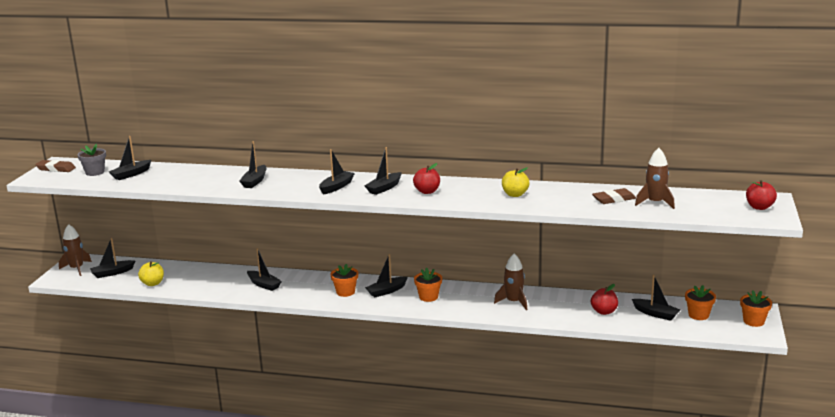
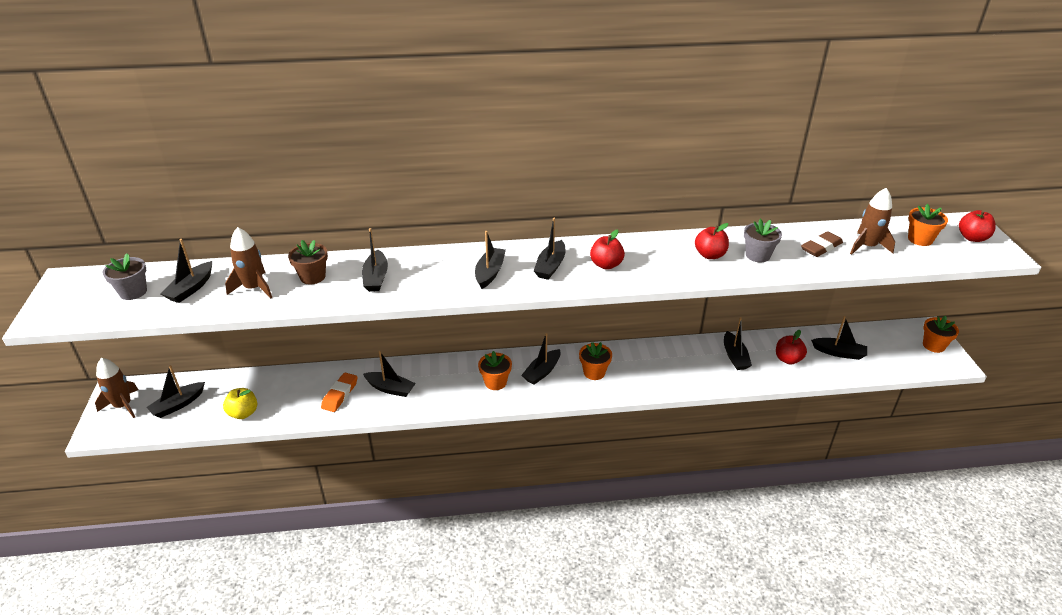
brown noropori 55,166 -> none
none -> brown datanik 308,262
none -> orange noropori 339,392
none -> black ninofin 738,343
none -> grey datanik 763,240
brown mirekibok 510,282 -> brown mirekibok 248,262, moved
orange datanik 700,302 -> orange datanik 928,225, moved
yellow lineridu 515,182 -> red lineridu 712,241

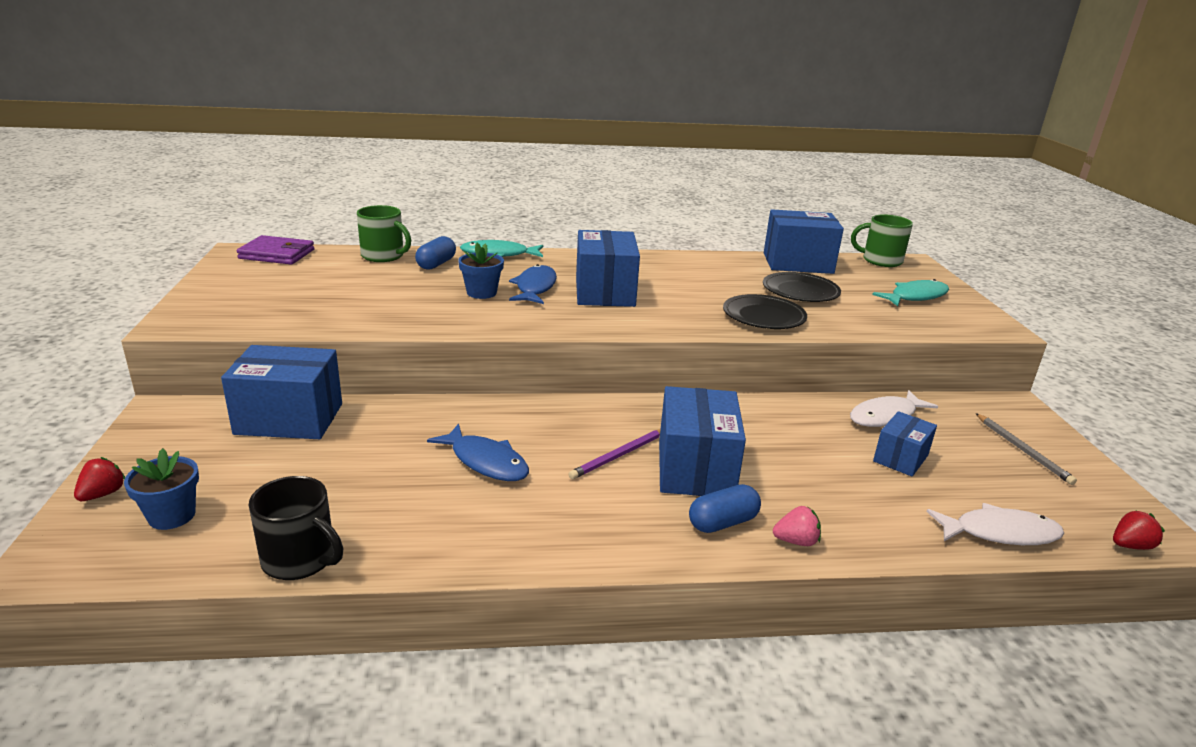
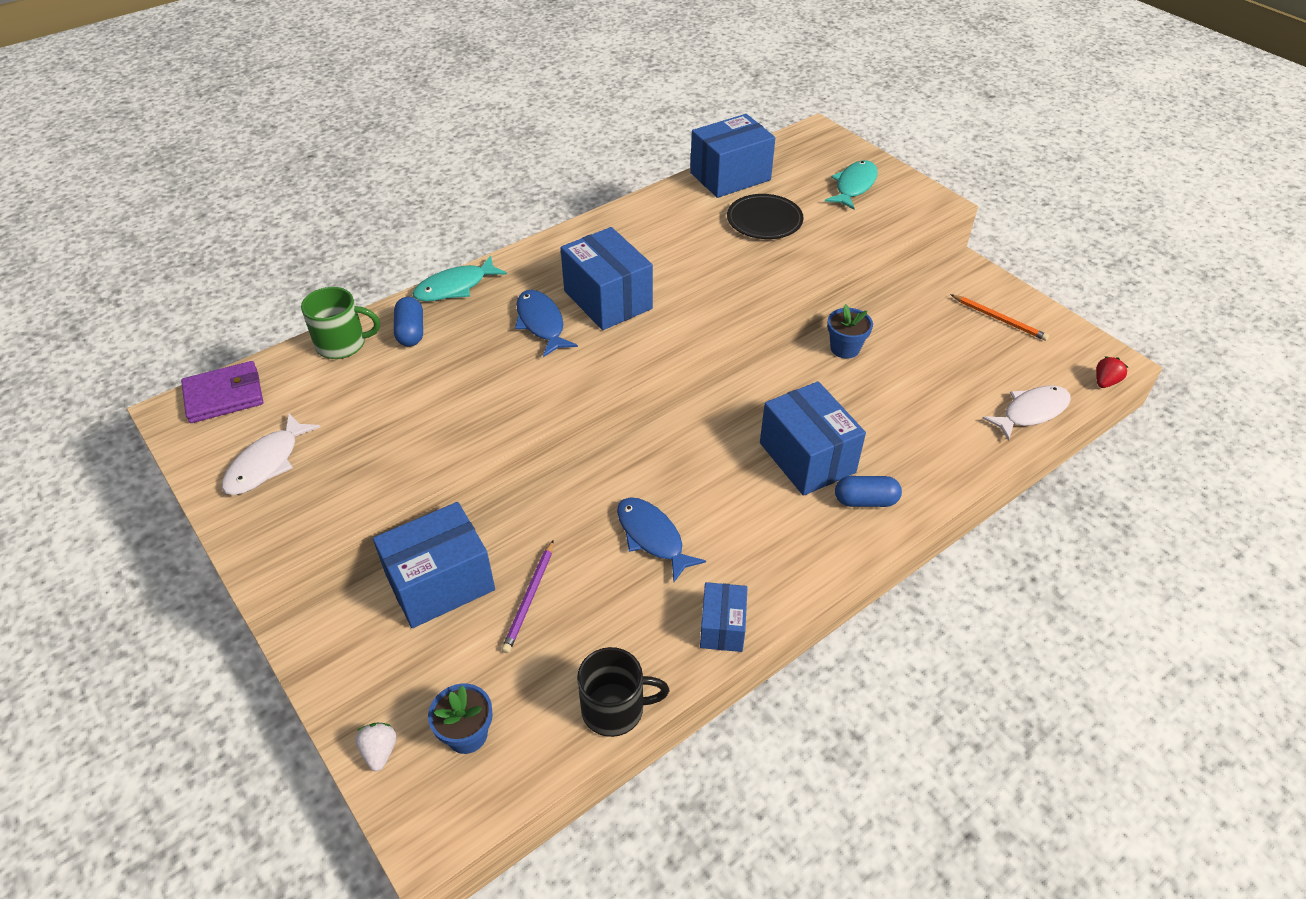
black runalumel 765,311 -> none
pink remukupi 797,526 -> none
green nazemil 882,240 -> none
blue datanik 481,271 -> blue datanik 850,331, moved
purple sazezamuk 614,454 -> purple sazezamuk 528,596, moved
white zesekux 894,408 -> white zesekux 271,454, moved
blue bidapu 905,444 -> blue bidapu 724,617, moved
red remukupi 99,479 -> white remukupi 375,747
grey sazezamuk 1026,449 -> orange sazezamuk 999,317
blue zesekux 478,452 -> blue zesekux 661,539, 135 degrees counterclockwise
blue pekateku 725,508 -> blue pekateku 868,491, 60 degrees clockwise

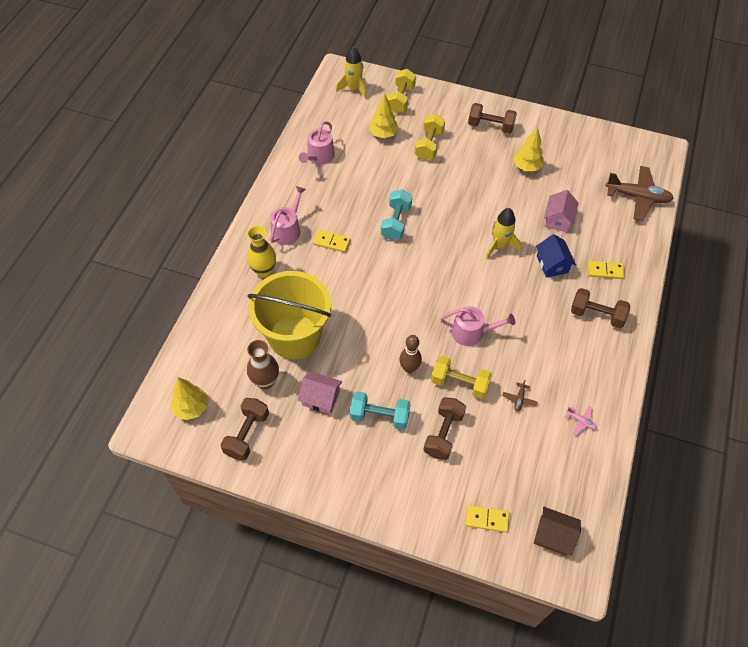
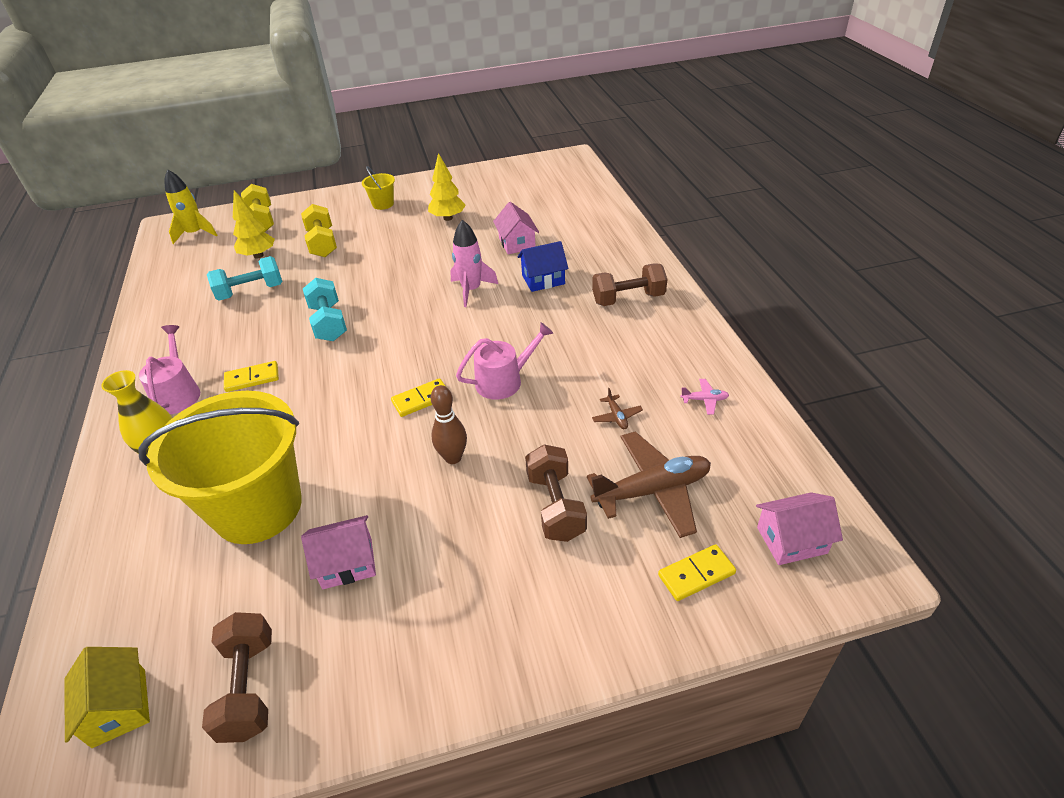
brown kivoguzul 263,364 -> none
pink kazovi 317,143 -> none
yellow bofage 461,377 -> none
turquoise bofage 380,410 -> turquoise bofage 245,278, moved
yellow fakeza 606,270 -> yellow fakeza 418,397, moved
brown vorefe 639,193 -> brown vorefe 649,484, moved
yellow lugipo 189,398 -> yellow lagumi 107,697
brown bofage 492,118 -> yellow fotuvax 378,188
yellow mirekibok 503,233 -> pink mirekibok 474,263
brown lagumi 557,531 -> pink lagumi 799,528
blue lagumi 556,256 -> blue lagumi 543,266, 60 degrees counterclockwise

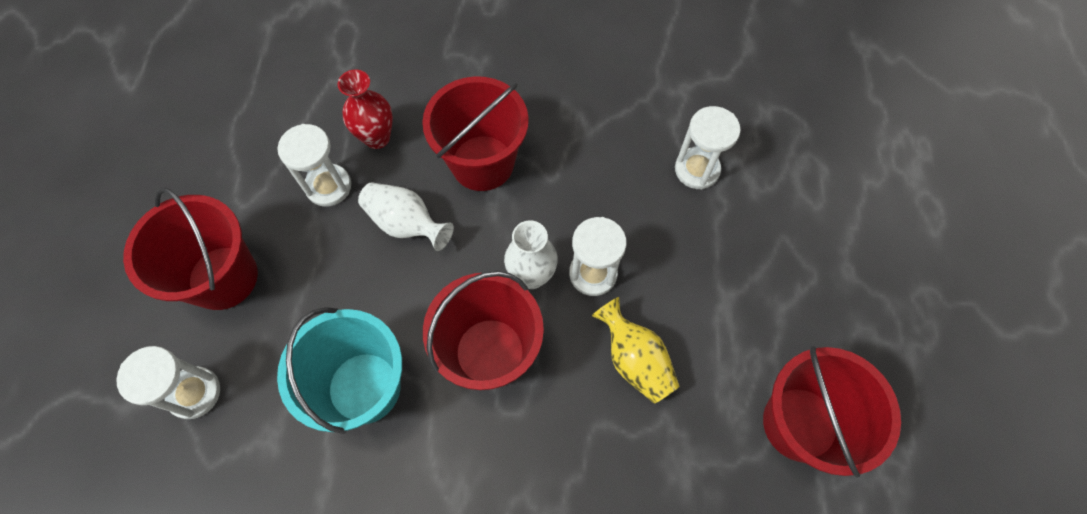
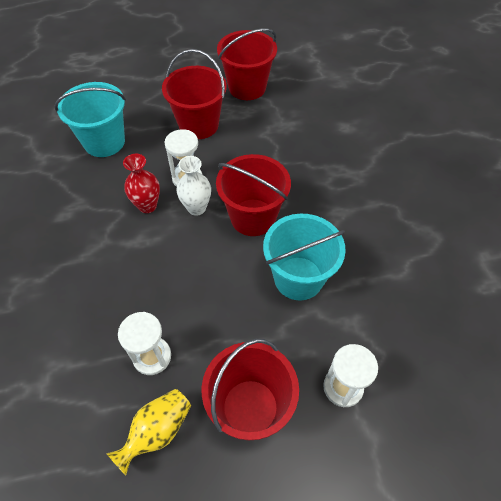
white kivoguzul 406,216 -> none
red kivoguzul 365,109 -> red kivoguzul 141,183, moved
red fotuvax 475,133 -> red fotuvax 194,94, moved
yellow kivoguzul 636,350 -> yellow kivoguzul 148,432, moved
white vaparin 708,147 -> turquoise fotuvax 90,119

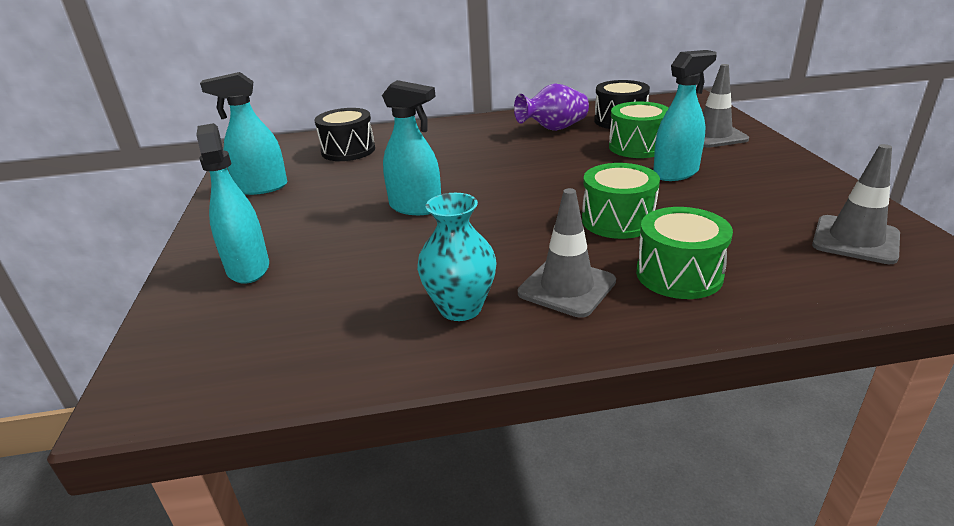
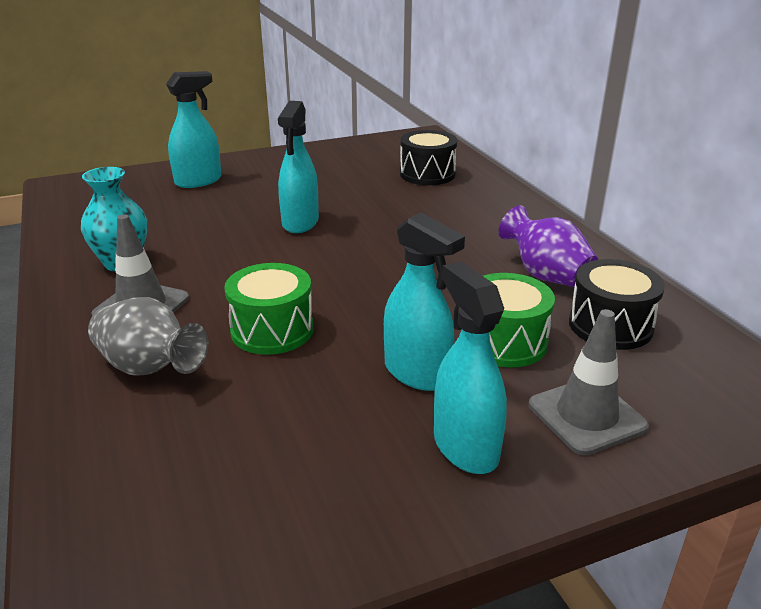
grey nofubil 856,204 -> none
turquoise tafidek 244,133 -> turquoise tafidek 470,367, moved
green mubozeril 684,253 -> grey kivoguzul 148,336

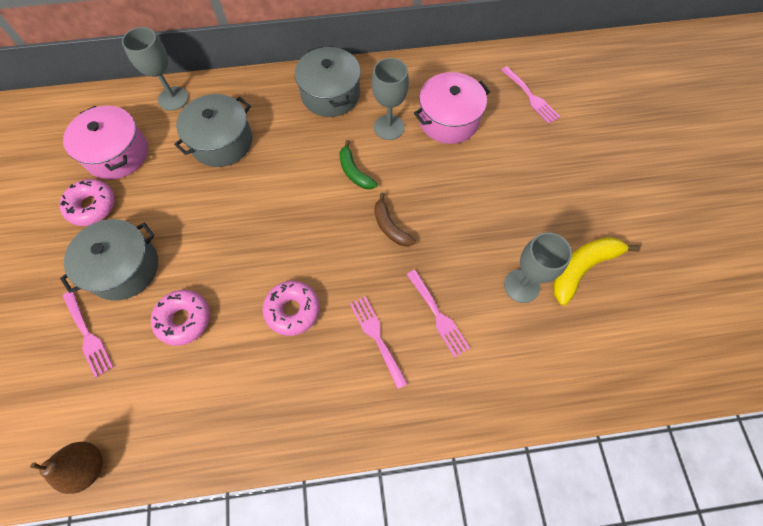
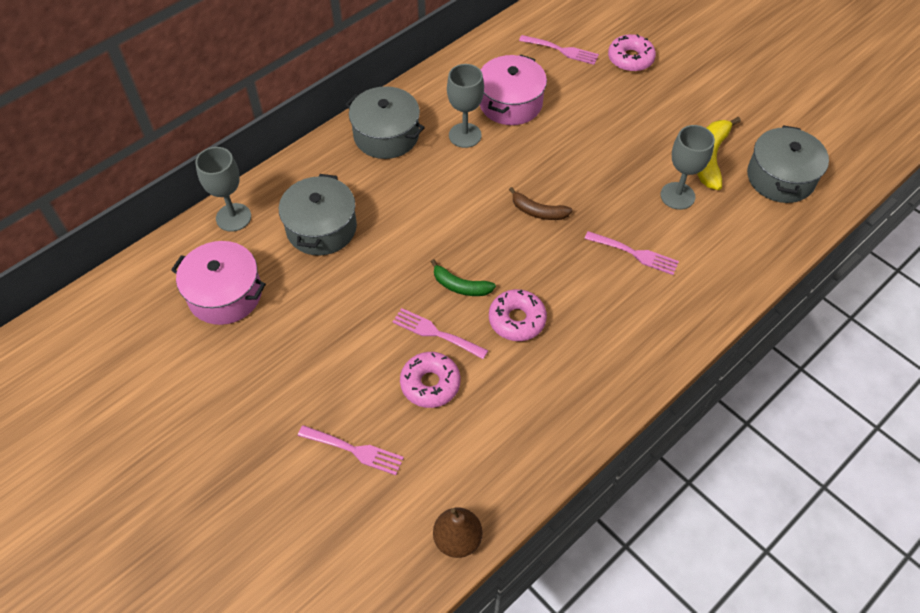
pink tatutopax 87,202 -> pink tatutopax 632,53, moved
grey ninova 109,260 -> grey ninova 788,164, moved
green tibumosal 358,164 -> green tibumosal 463,277, moved
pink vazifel 379,342 -> pink vazifel 440,333, moved

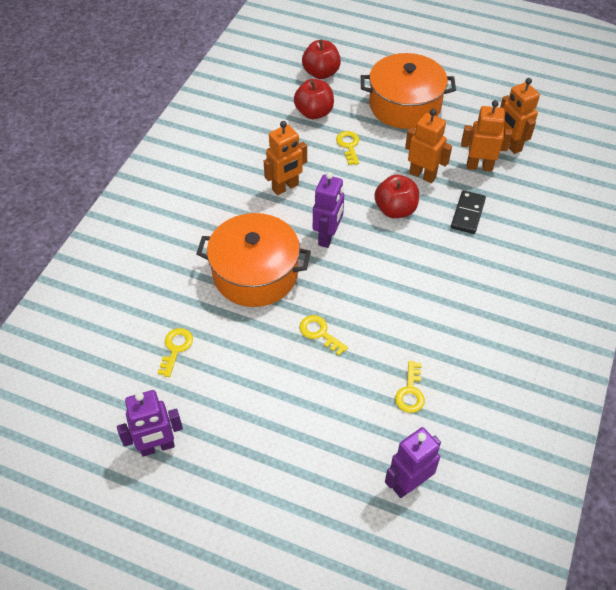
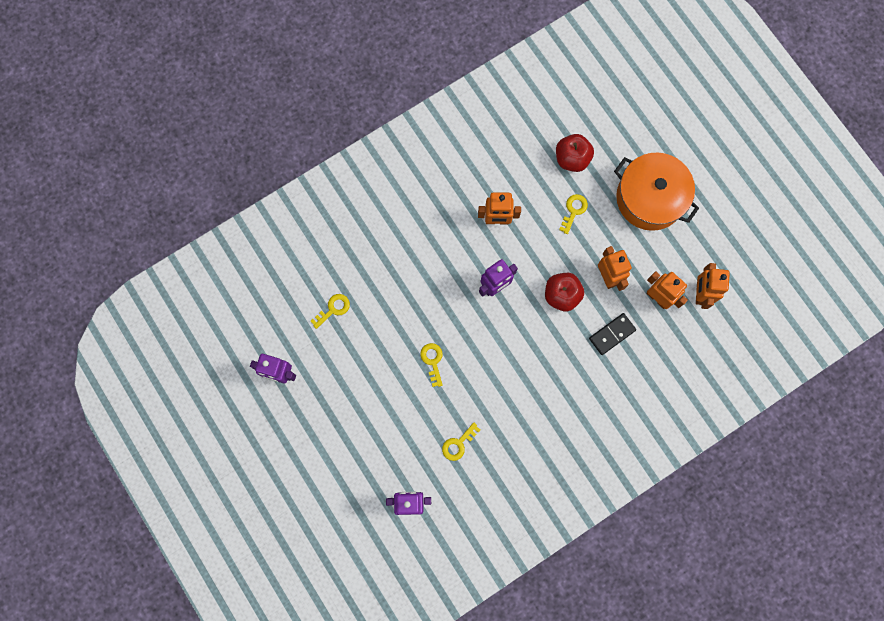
orange ninova 253,260 -> none
red lineridu 321,59 -> none

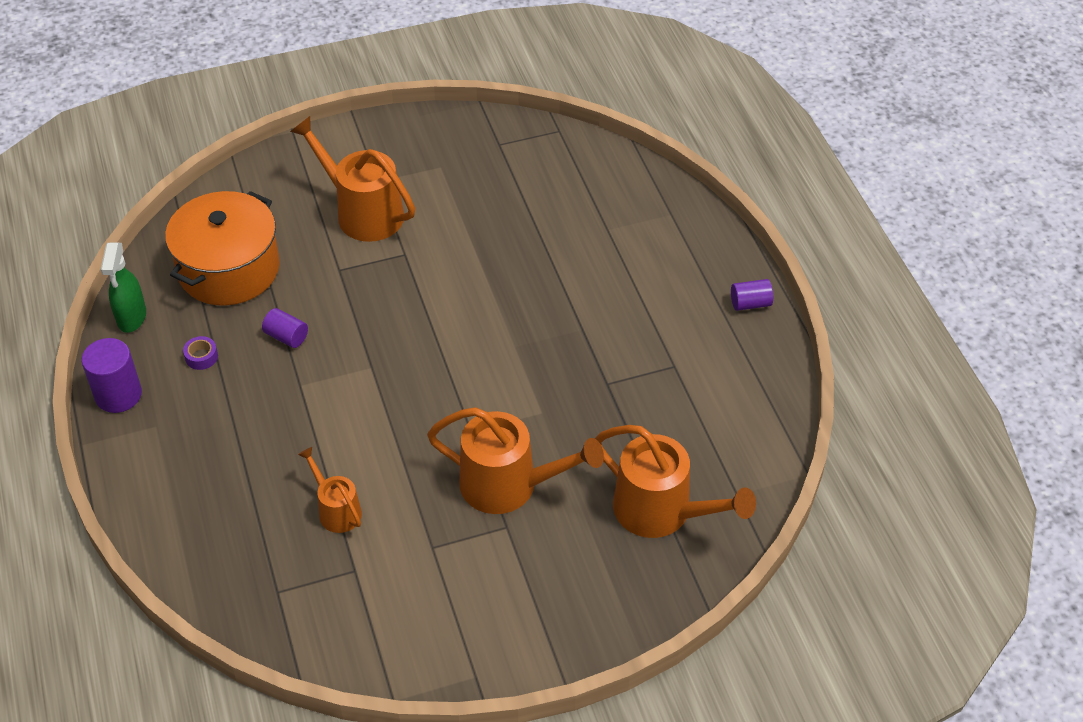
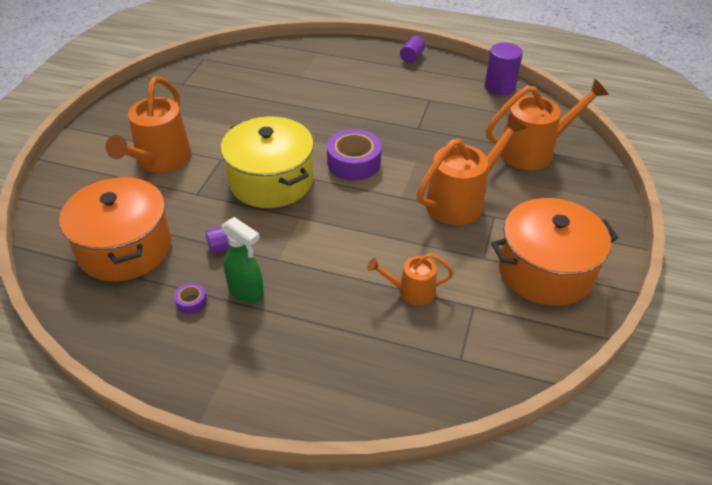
none -> yellow ninova 267,162
none -> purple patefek 354,154
none -> orange ninova 554,252
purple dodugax 111,375 -> purple dodugax 504,68, moved
green tafidek 123,287 -> green tafidek 242,260, moved
orange kazovi 352,179 -> orange kazovi 148,125, 60 degrees counterclockwise

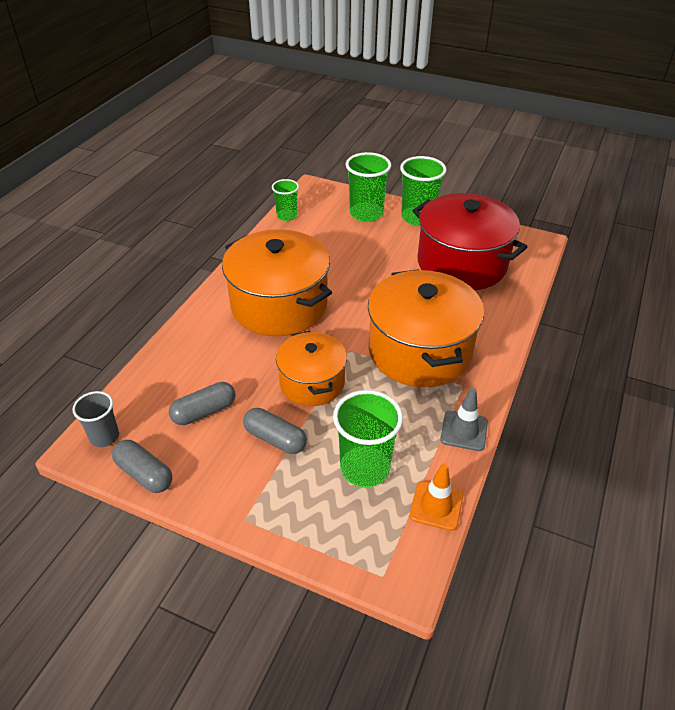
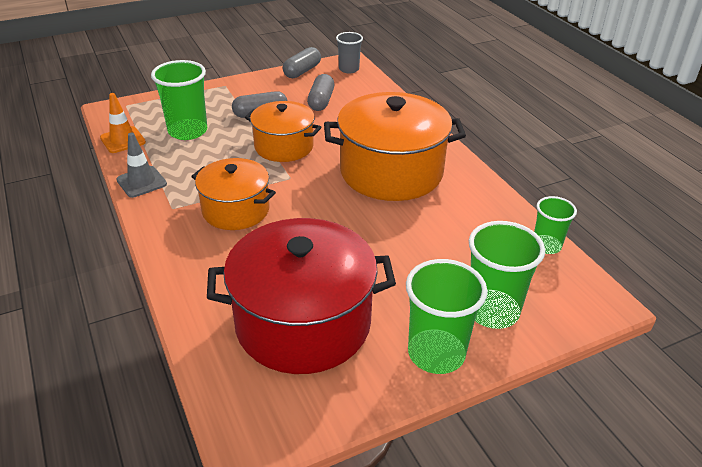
grey pekateku 142,466 -> grey pekateku 302,62, 45 degrees counterclockwise
orange ninova 426,328 -> orange ninova 233,194, x0.60

